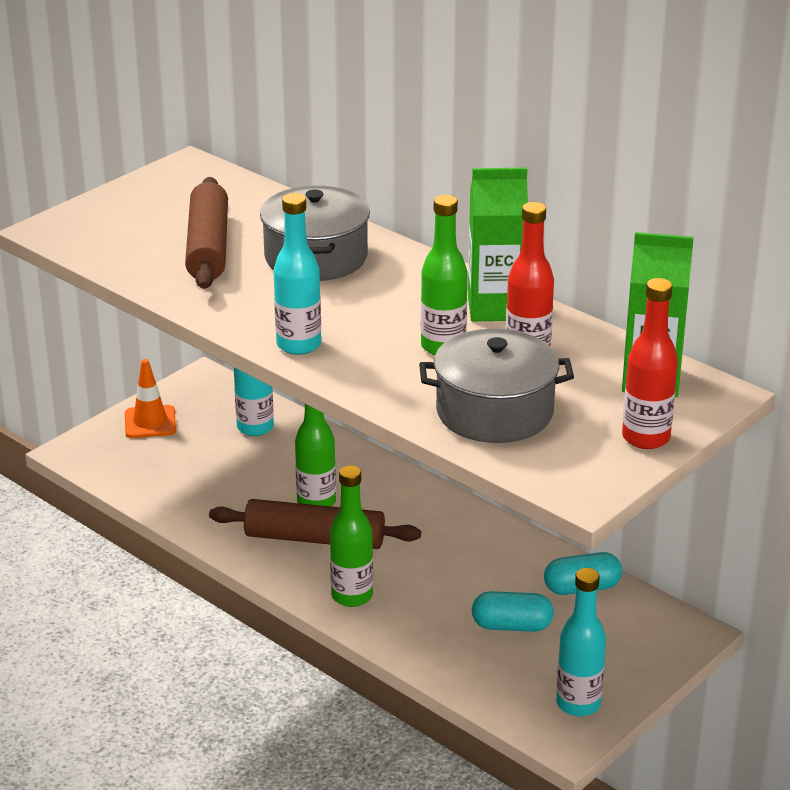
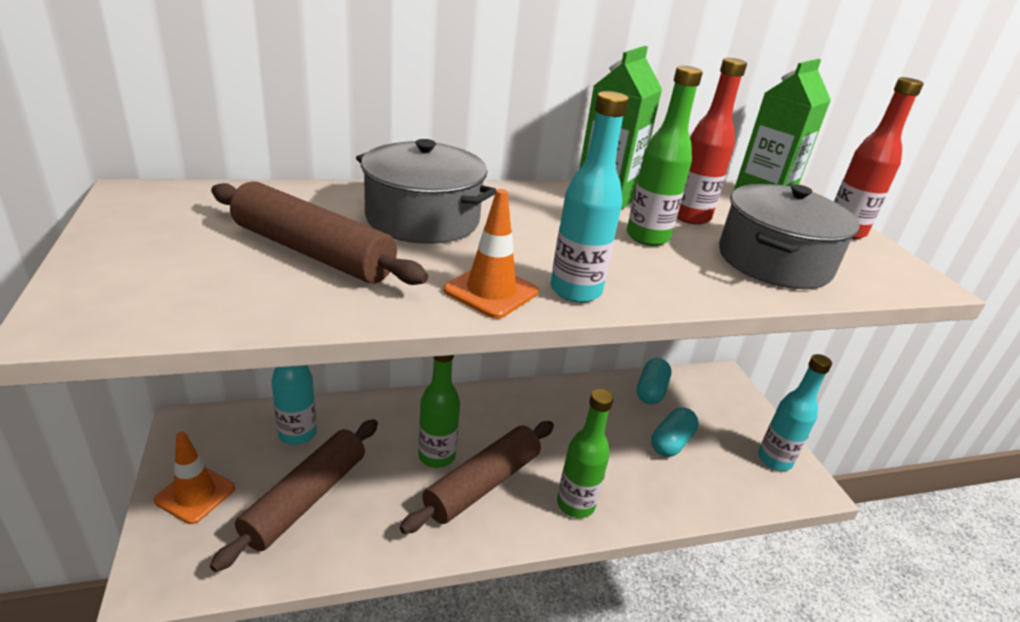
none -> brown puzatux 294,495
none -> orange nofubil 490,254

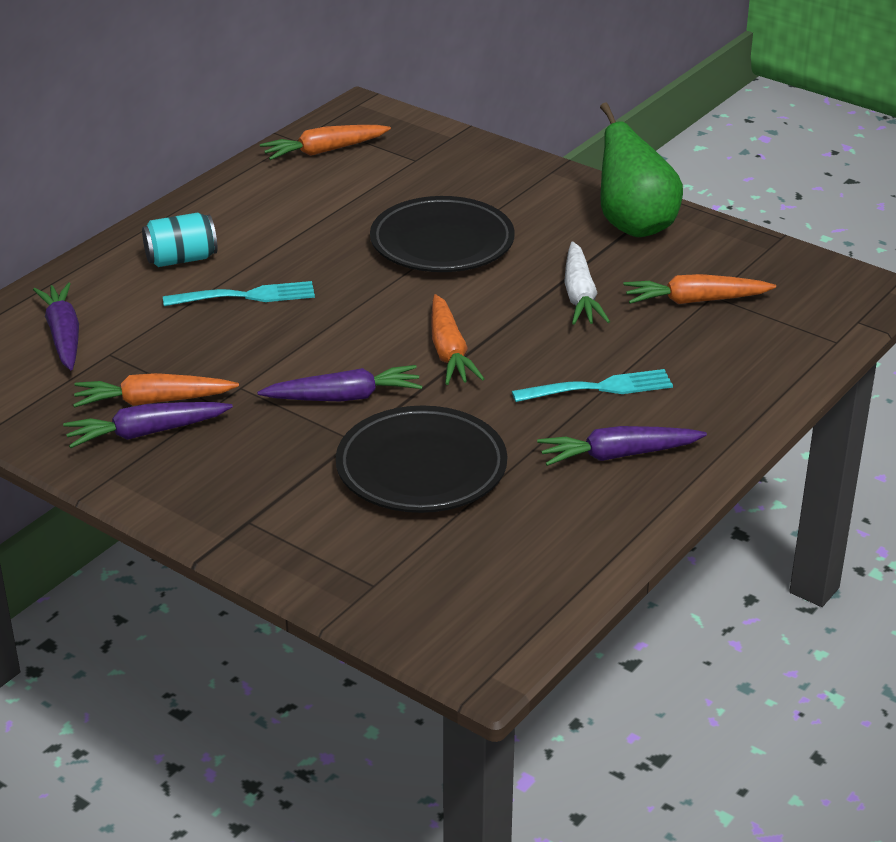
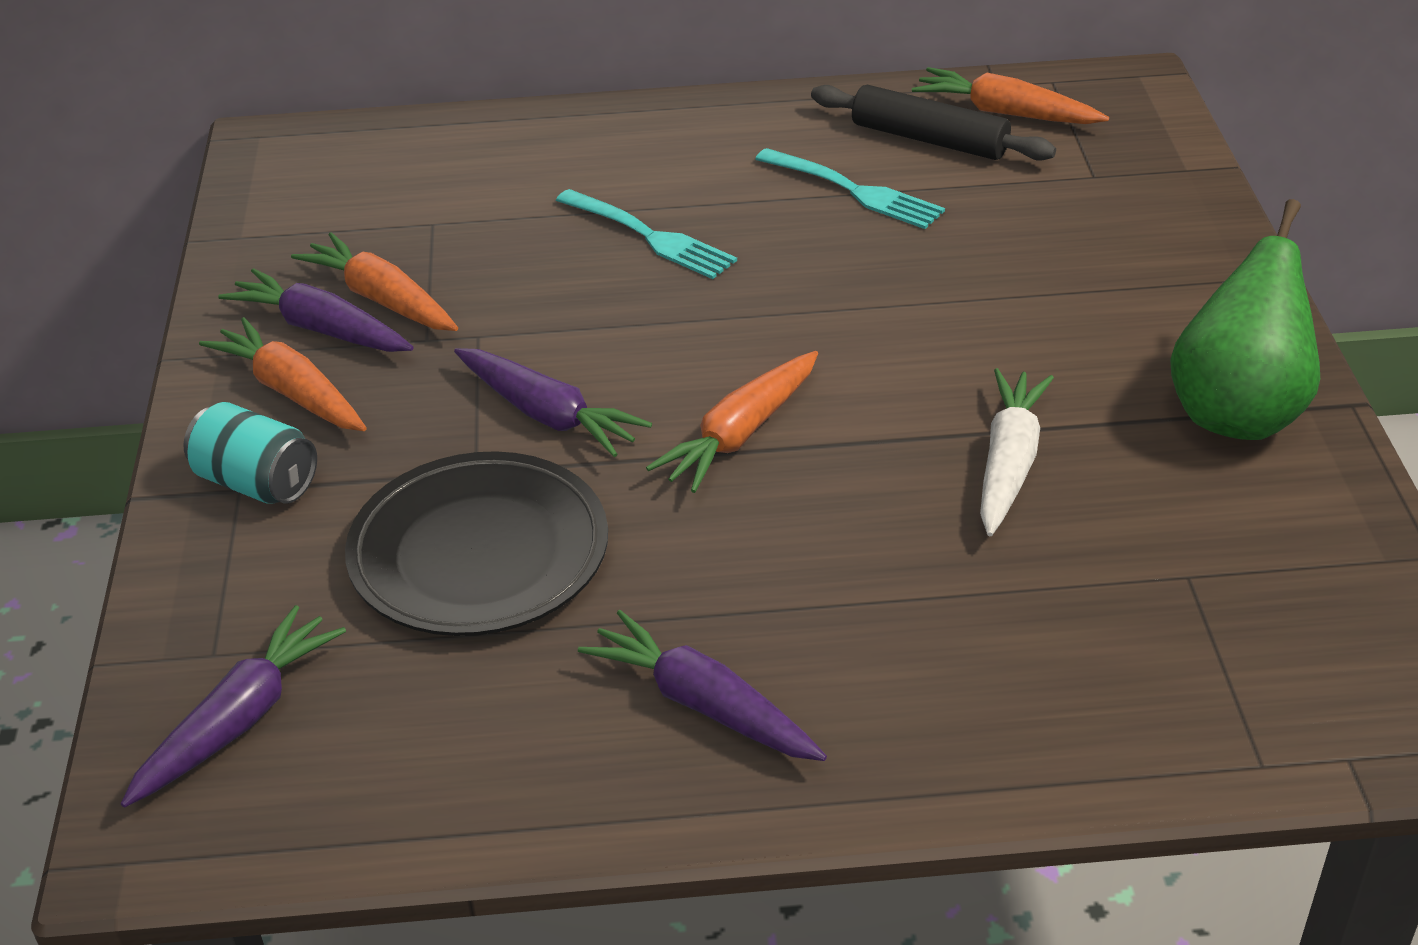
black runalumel 442,234 -> none
none -> black puzatux 933,123
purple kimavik 56,326 -> purple kimavik 233,706, moved
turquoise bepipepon 180,240 -> turquoise bepipepon 250,453, moved
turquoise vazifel 592,385 -> turquoise vazifel 850,188, moved
orange kimavik 699,289 -> orange kimavik 283,374, moved
white kimavik 587,283 -> white kimavik 1017,452, 150 degrees clockwise

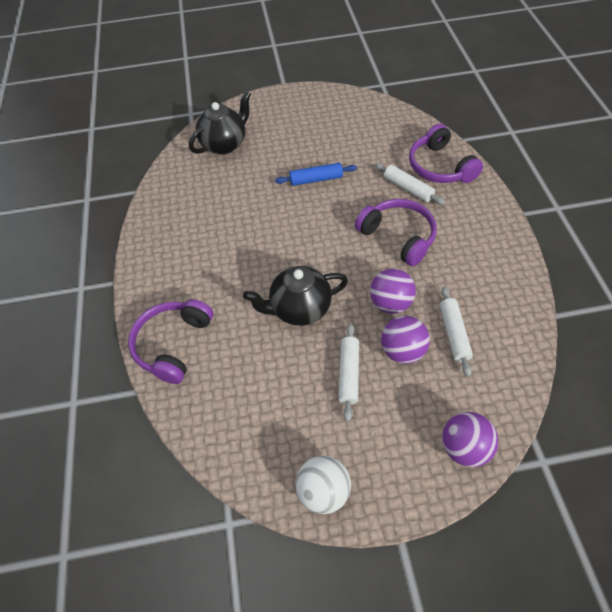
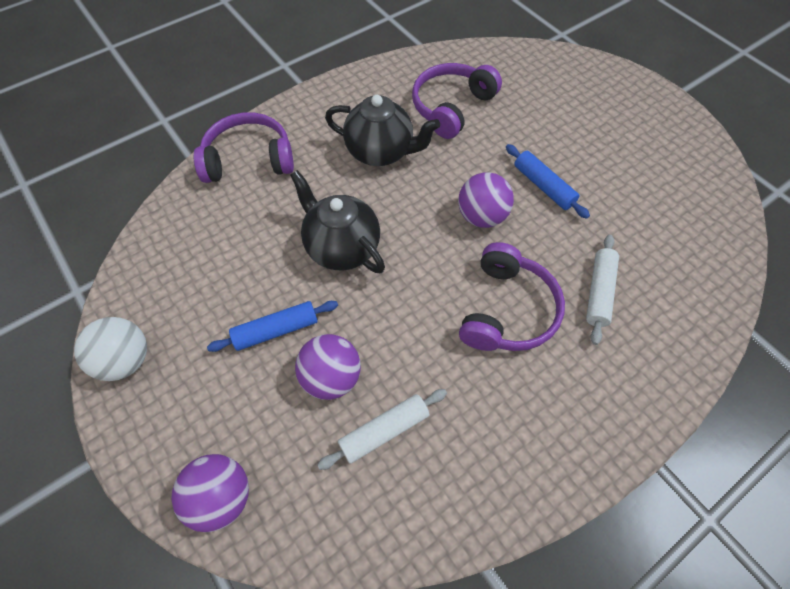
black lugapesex 220,122 -> black lugapesex 382,130, moved
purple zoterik 393,291 -> purple zoterik 486,200, moved
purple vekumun 446,153 -> purple vekumun 457,101, moved
white puzatux 349,372 -> blue puzatux 272,326

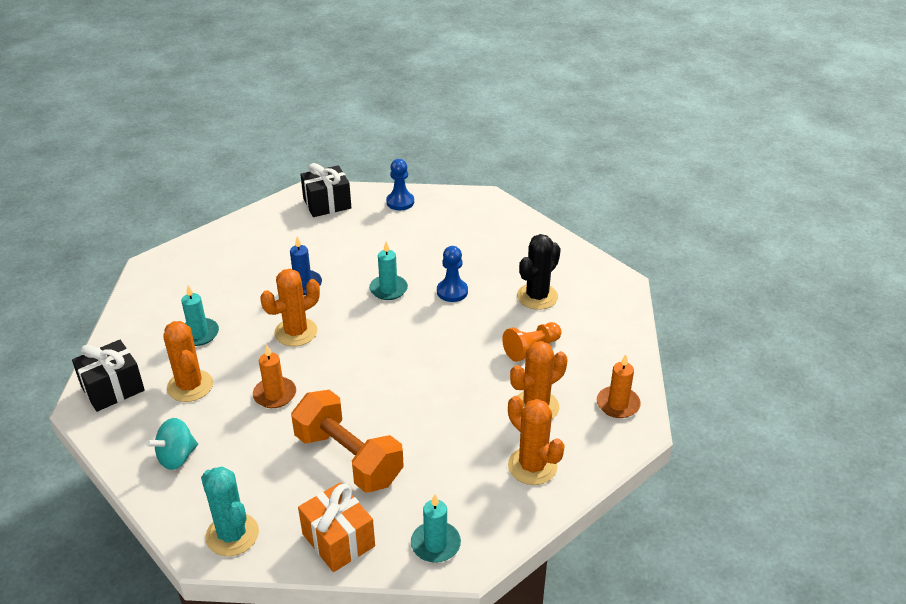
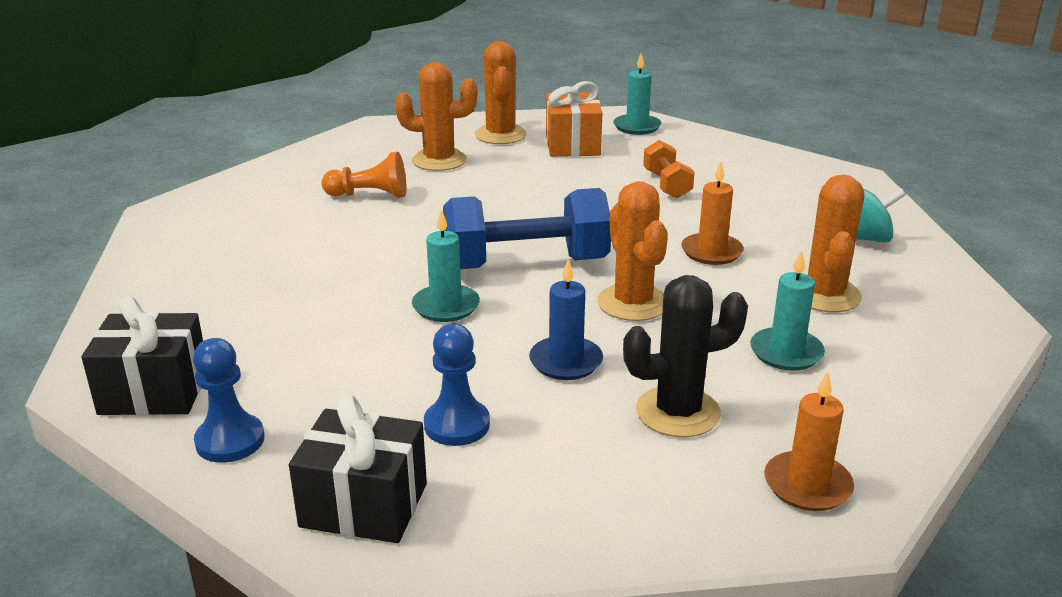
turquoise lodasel 230,511 -> none
none -> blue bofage 527,228
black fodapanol 108,376 -> black fodapanol 142,355, moved
orange fodapanol 336,527 -> orange fodapanol 574,119, moved
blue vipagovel 452,274 -> blue vipagovel 457,385, moved
black lodasel 539,272 -> black lodasel 685,356, moved
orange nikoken 619,386 -> orange nikoken 809,441, moved
orange lodasel 290,307 -> orange lodasel 632,251, 75 degrees clockwise
orange bofage 347,441 -> orange bofage 669,169, x0.53

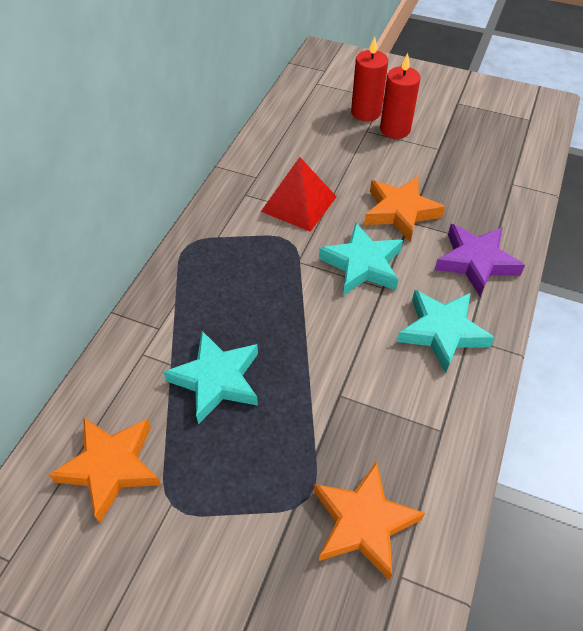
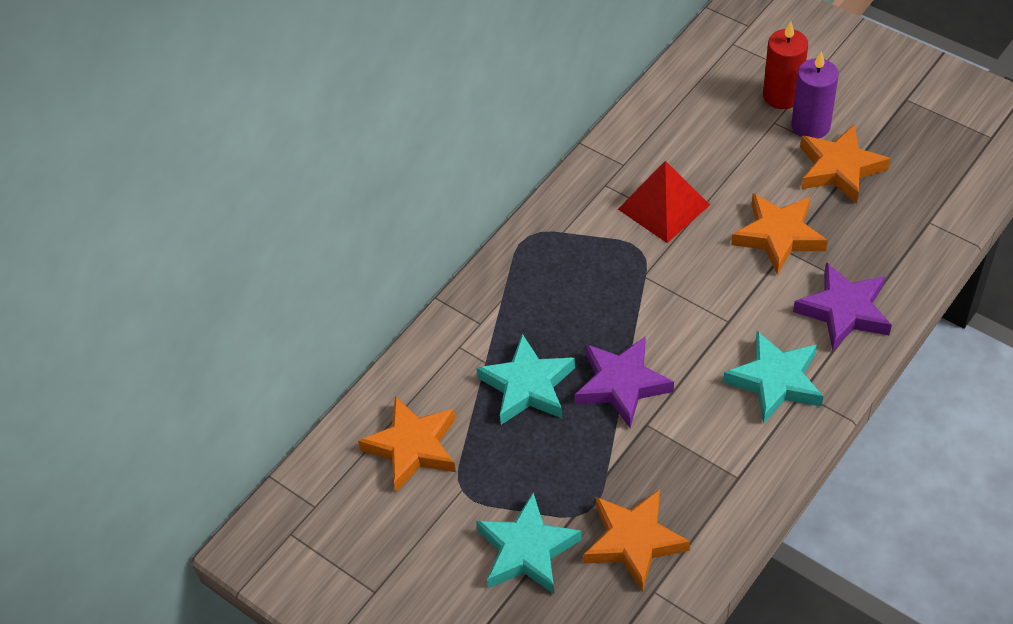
none -> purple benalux 624,382
none -> orange benalux 845,164
turquoise benalux 361,259 -> turquoise benalux 529,543, moved
red nikoken 400,96 -> purple nikoken 815,95

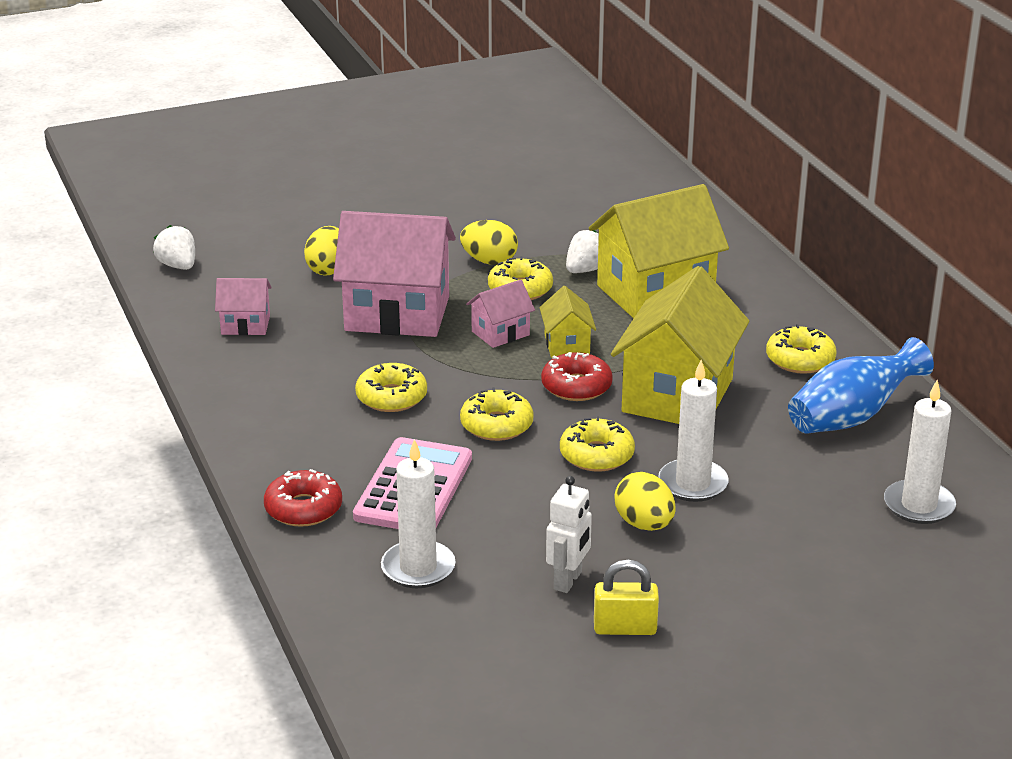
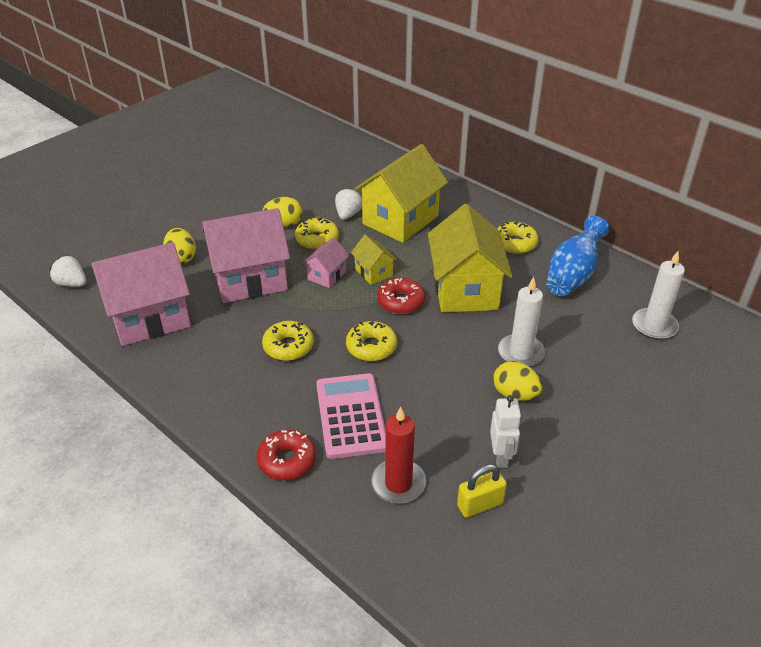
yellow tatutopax 597,444 -> none
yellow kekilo 626,597 -> yellow kekilo 482,491, moved
white nikoken 418,513 -> red nikoken 398,455
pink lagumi 243,306 -> pink lagumi 141,294, x2.11

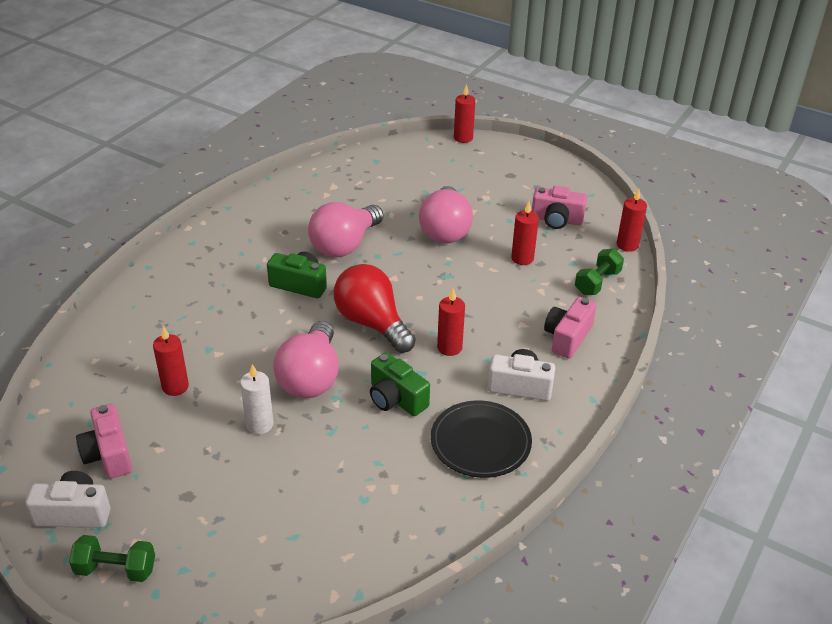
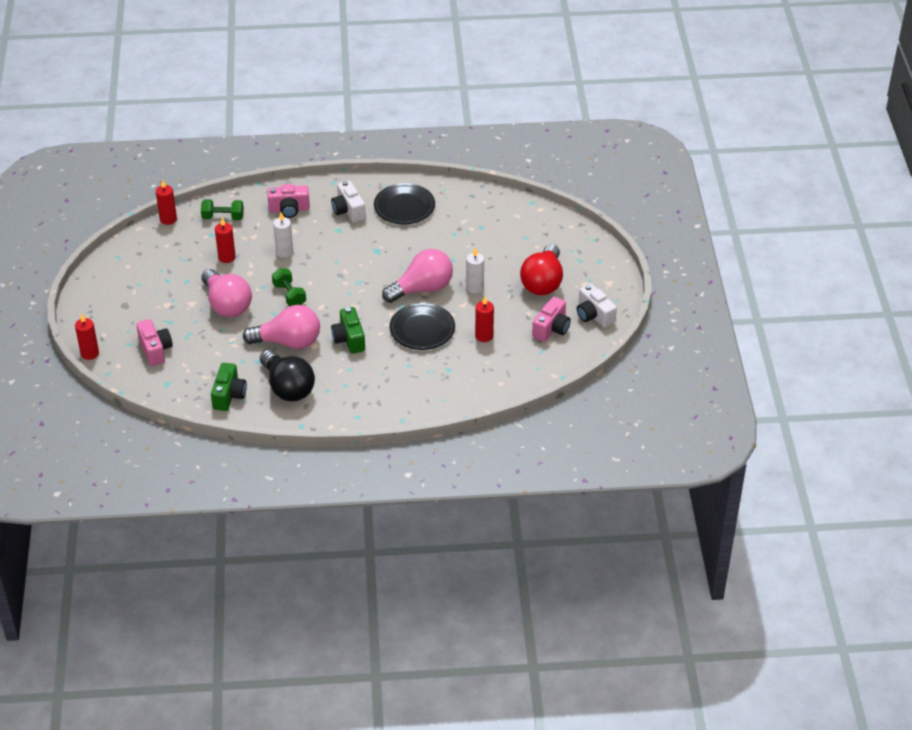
red nikoken 451,322 -> none
none -> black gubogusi 287,376
none -> white nikoken 283,235
none -> black runalumel 422,326
green bofage 112,558 -> green bofage 289,287, moved
red gubogusi 375,308 -> red gubogusi 541,269, moved
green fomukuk 400,384 -> green fomukuk 229,387, moved
pink fomukuk 559,207 -> pink fomukuk 154,342, moved
pink gubogusi 446,215 -> pink gubogusi 226,293, 90 degrees clockwise

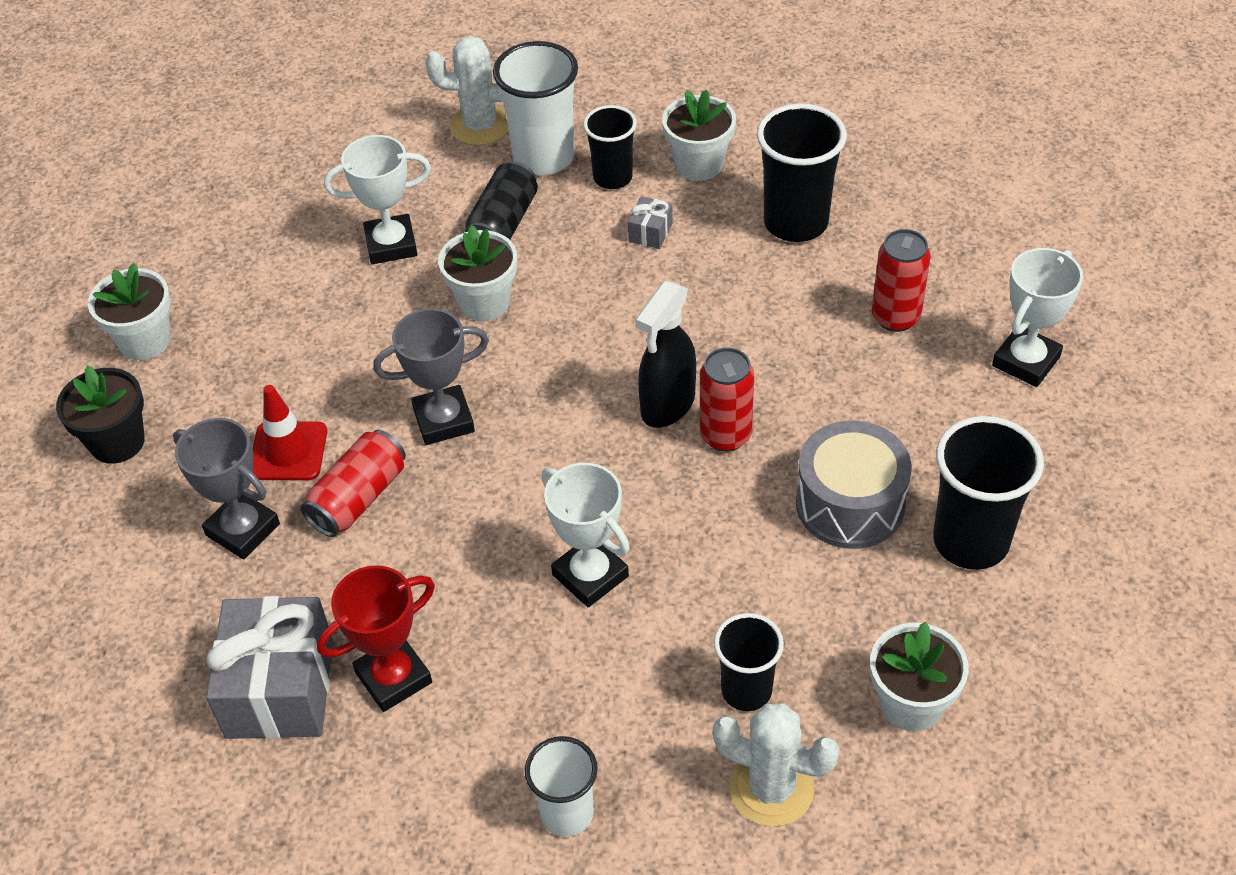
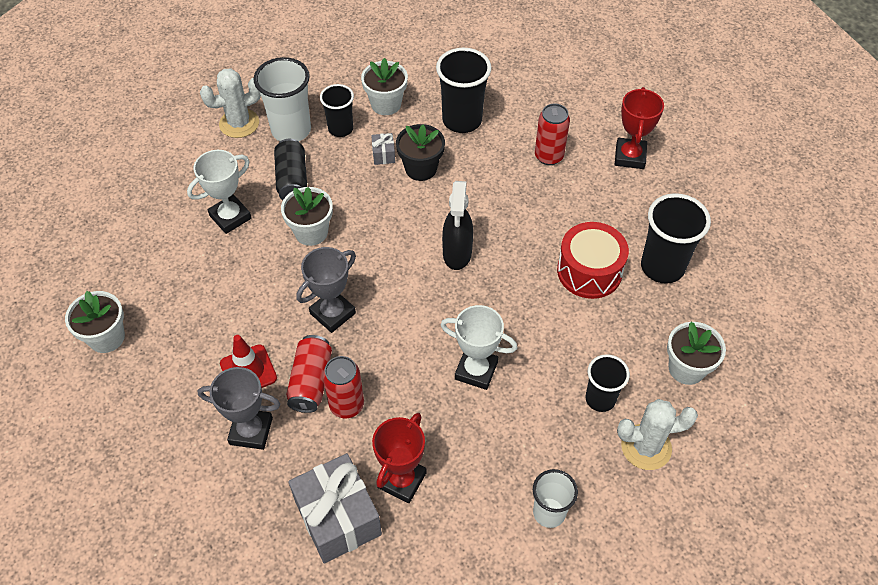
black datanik 100,414 -> black datanik 420,152, moved
red bepipepon 727,400 -> red bepipepon 343,387, moved
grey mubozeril 854,485 -> red mubozeril 593,260
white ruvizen 1037,317 -> red ruvizen 639,128

